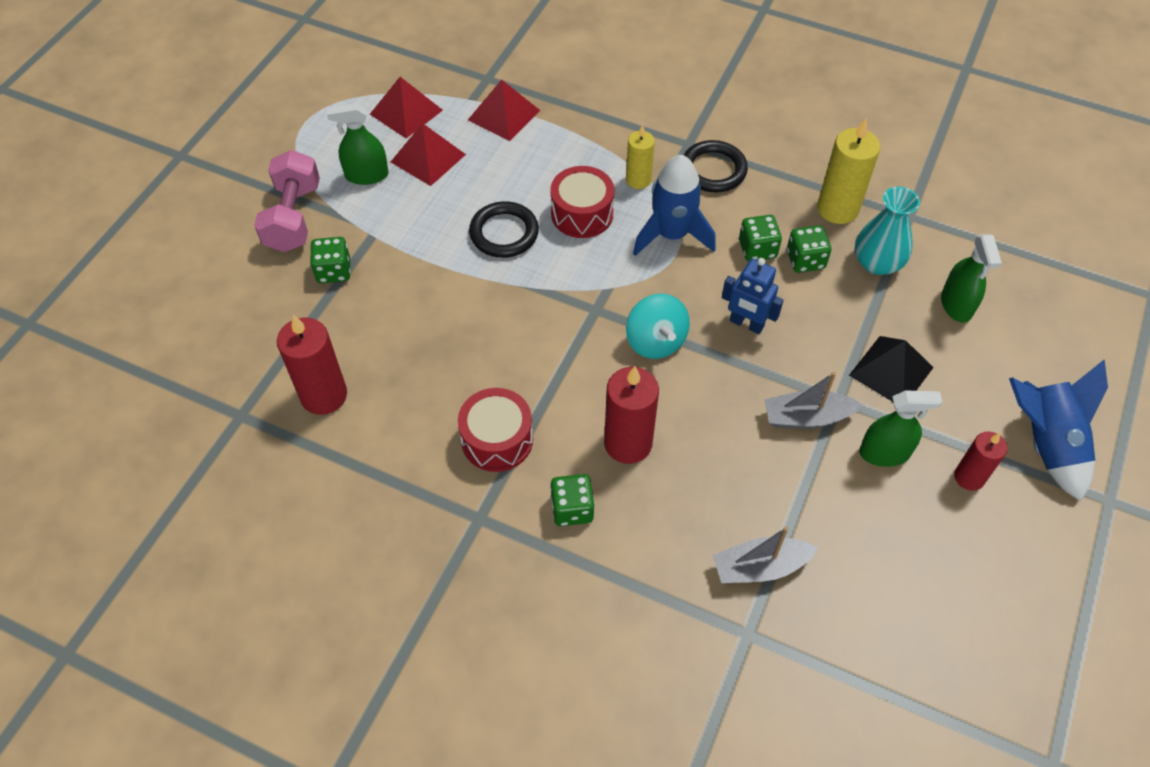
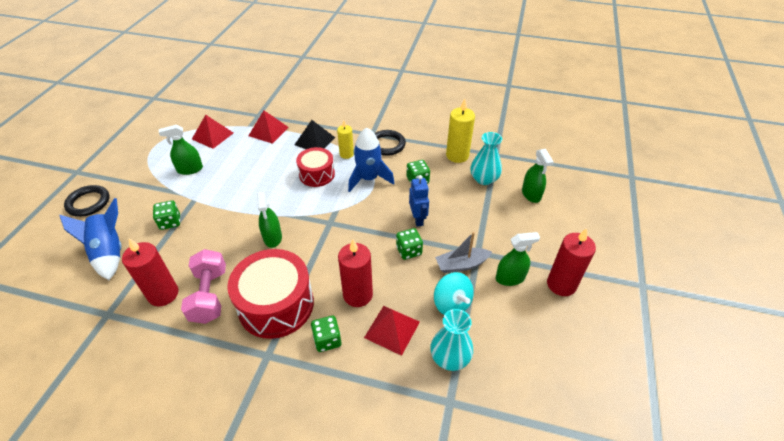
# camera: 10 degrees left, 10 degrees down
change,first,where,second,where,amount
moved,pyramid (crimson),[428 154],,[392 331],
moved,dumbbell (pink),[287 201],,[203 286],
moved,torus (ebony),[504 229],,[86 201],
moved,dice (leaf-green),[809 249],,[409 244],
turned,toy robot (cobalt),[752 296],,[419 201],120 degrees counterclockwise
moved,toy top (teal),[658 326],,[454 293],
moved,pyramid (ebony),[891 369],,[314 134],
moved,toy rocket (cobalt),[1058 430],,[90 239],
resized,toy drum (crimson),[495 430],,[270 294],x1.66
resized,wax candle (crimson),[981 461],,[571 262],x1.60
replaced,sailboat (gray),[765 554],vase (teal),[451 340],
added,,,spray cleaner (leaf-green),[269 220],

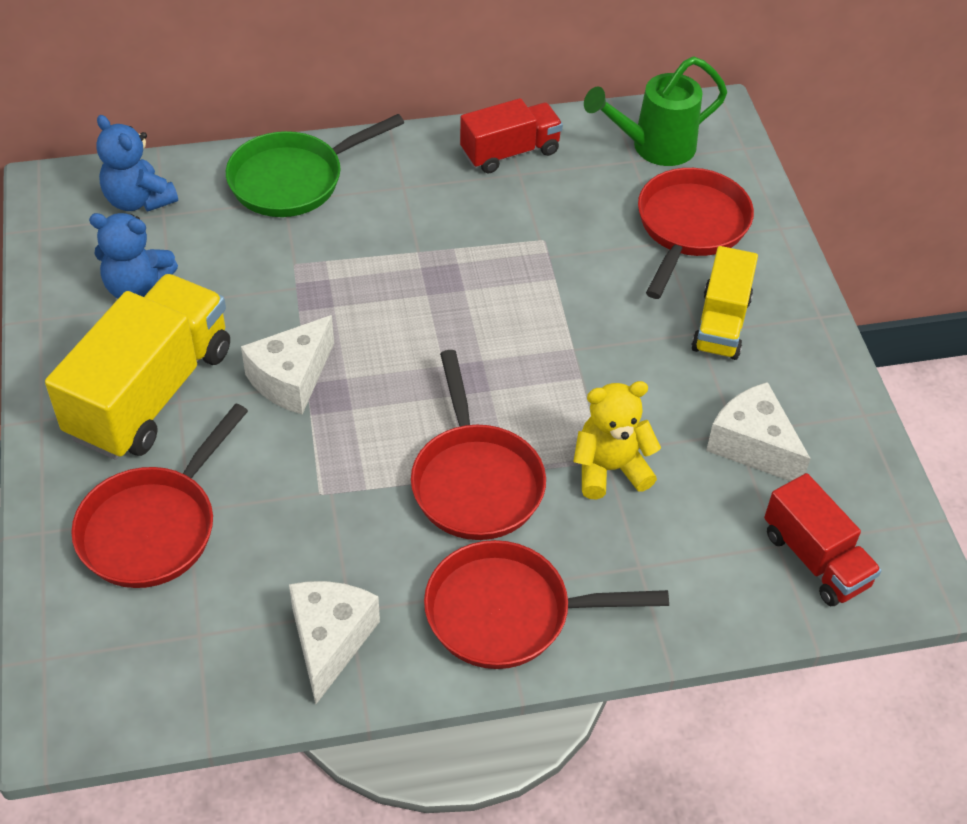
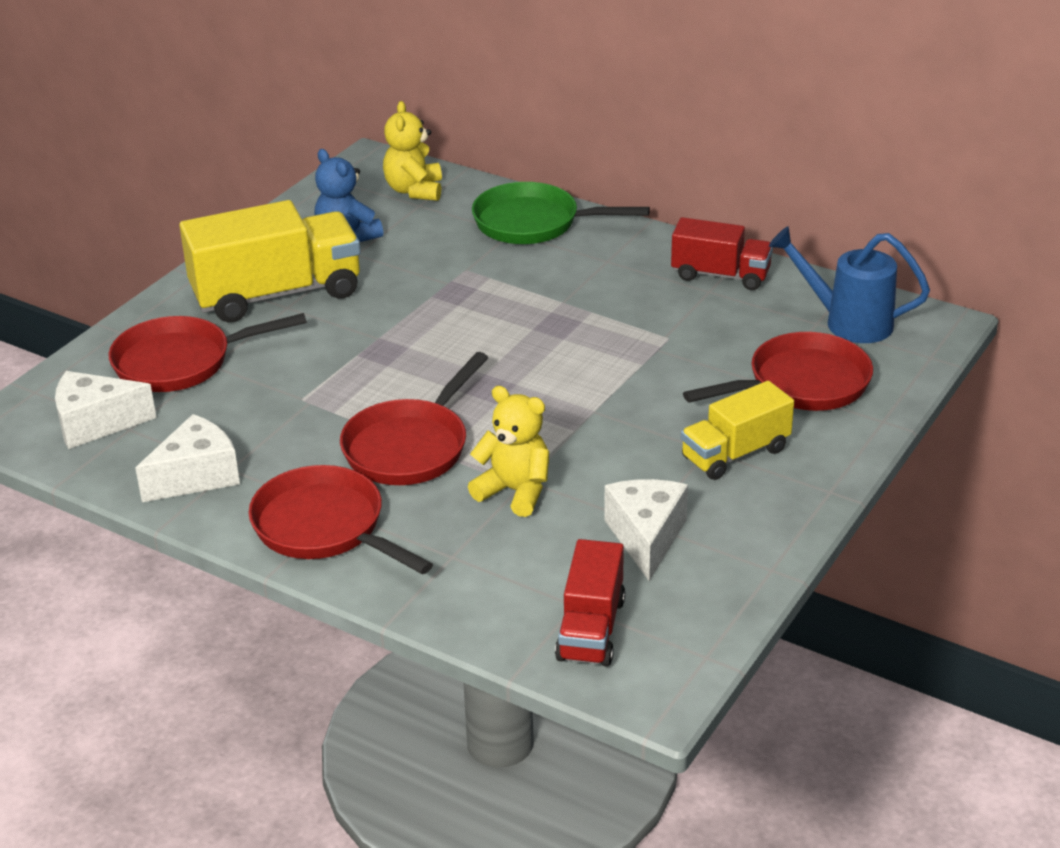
# camera: 45 degrees right, 15 degrees down
change,first,where,second,where,amount
recoloured,sprinkling can (leaf-green),[655 111],sprinkling can (cobalt),[849 284],
recoloured,teddy bear (cobalt),[137 163],teddy bear (golden),[412 151],
moved,piece of cheese (white),[287 364],,[106 410],

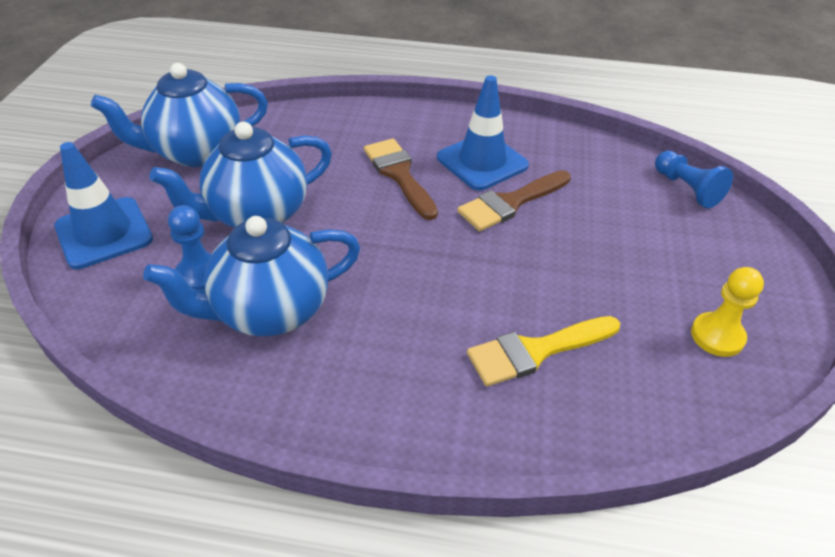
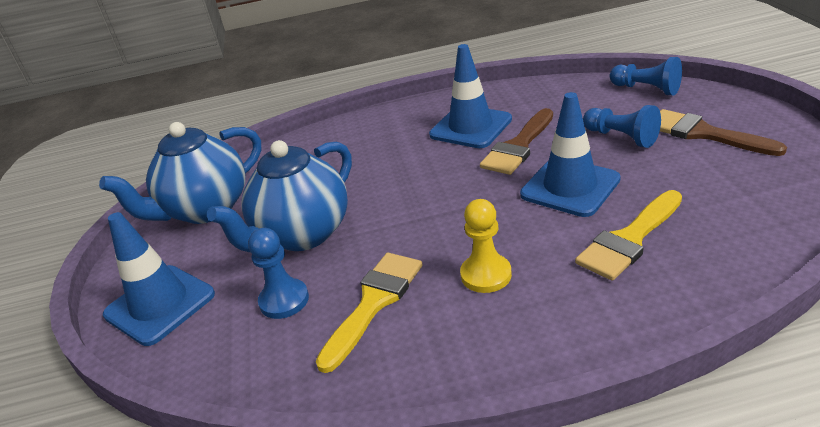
# camera: 15 degrees left, 10 degrees down
change,first,where,second,where,amount
moved,paintbrush (dark brown),[401 179],,[723 132],
replaced,tea pot (cobalt),[251 276],paintbrush (golden),[369 313],
moved,pawn (golden),[727 312],,[486 246],
added,,,road cone (cobalt),[570 154],
added,,,pawn (cobalt),[622 126],

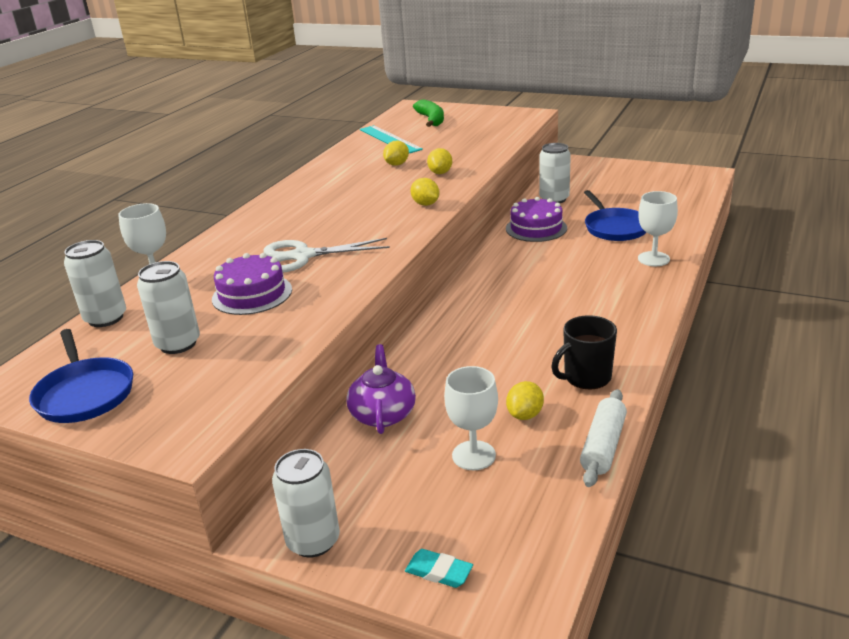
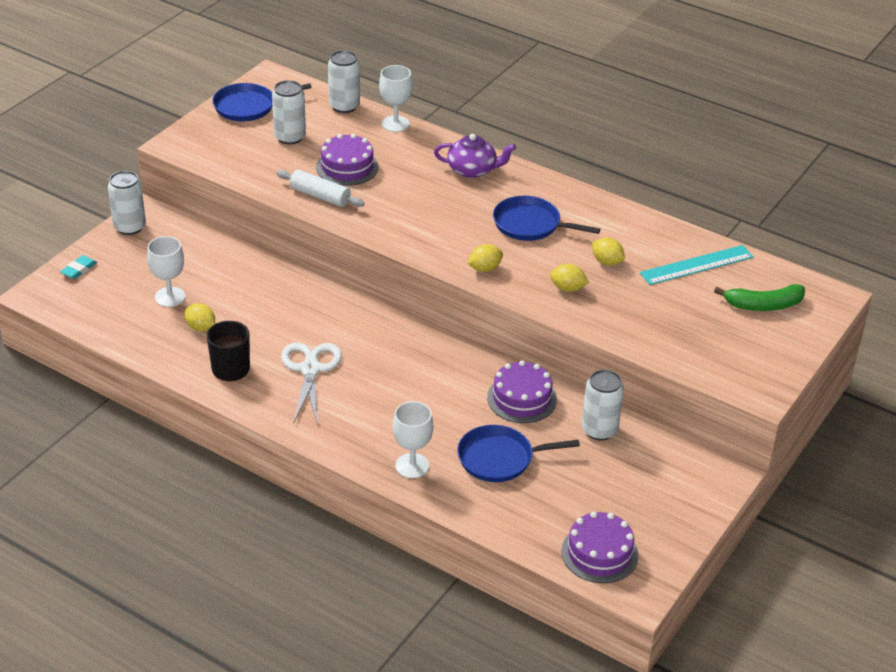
# camera: 95 degrees right, 10 degrees up
change,first,where,second,where,amount
moved,shears (white),[327 255],,[311 384],
moved,tea pot (violet),[381 389],,[475 156],
moved,dough roller (white),[603 438],,[320 188],
added,,,skillet (cobalt),[546 218],
added,,,layer cake (violet),[599 547],

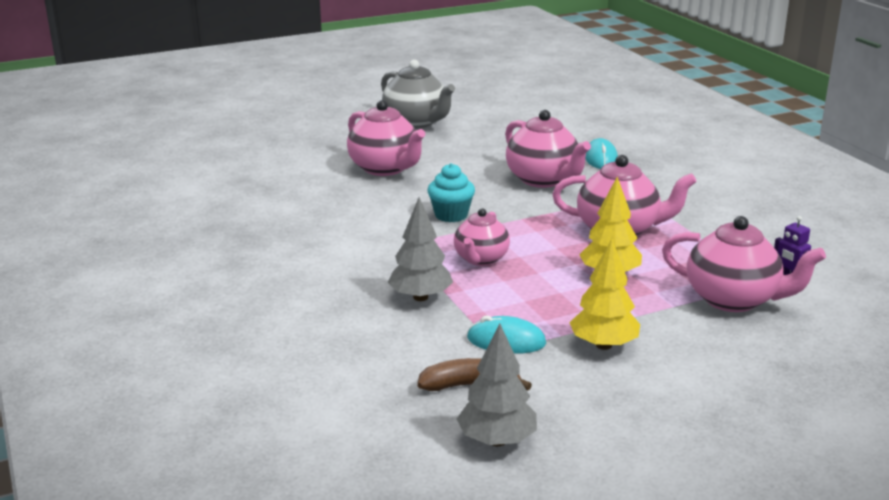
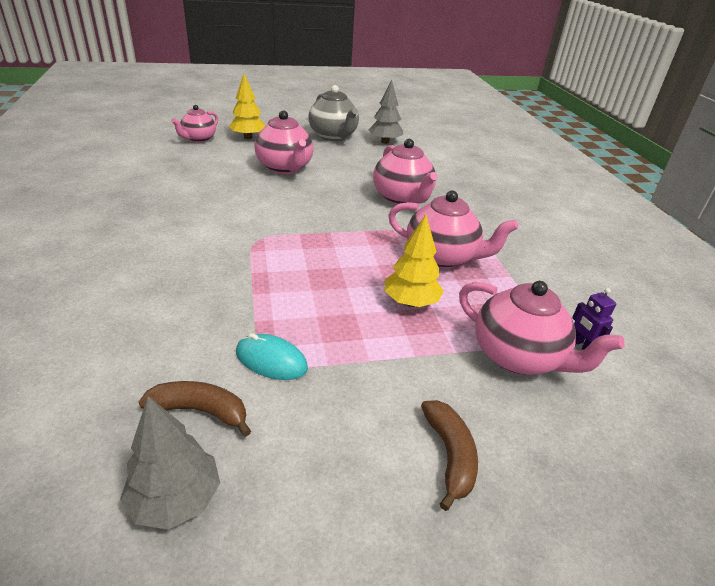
# camera: 10 degrees right, 10 degrees up
change,first,where,second,where,amount
removed,mouse (teal),[601 153],,,
removed,cupcake (teal),[451 192],,,
moved,toy tree (gray),[420 249],,[385 112],
moved,tea pot (pink),[482 237],,[194 124],
moved,toy tree (golden),[604 294],,[247 106],
added,,,banana (dark brown),[449 455],

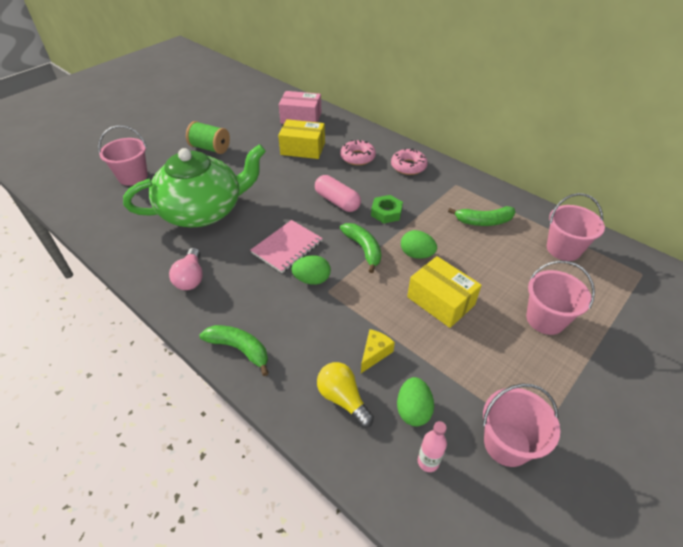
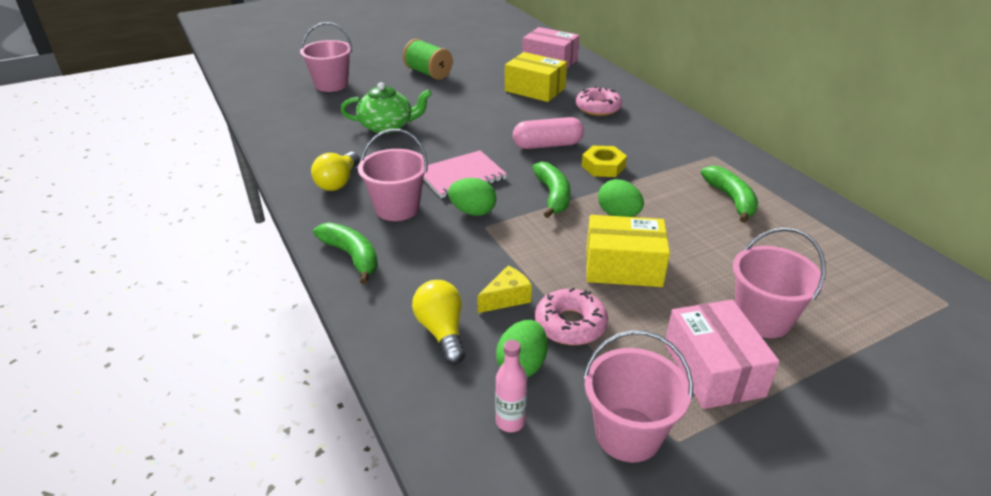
# camera: 20 degrees right, 10 degrees down
change,first,where,second,where,amount
resized,tea pot (leaf-green),[194 185],,[386 108],x0.54
moved,glazed donut (pink),[409 161],,[571 316],
turned,pill (pink),[338 193],,[548 133],75 degrees counterclockwise
moved,bucket (pink),[576 227],,[393 175],
recoloured,nut (leaf-green),[387 209],nut (golden),[604 161],
turned,banana (leaf-green),[481 216],,[729 194],120 degrees counterclockwise
recoloured,light bulb (pink),[186 269],light bulb (golden),[335 171],
turned,parcel (golden),[444 292],,[628 251],60 degrees counterclockwise
added,,,parcel (pink),[722 354],

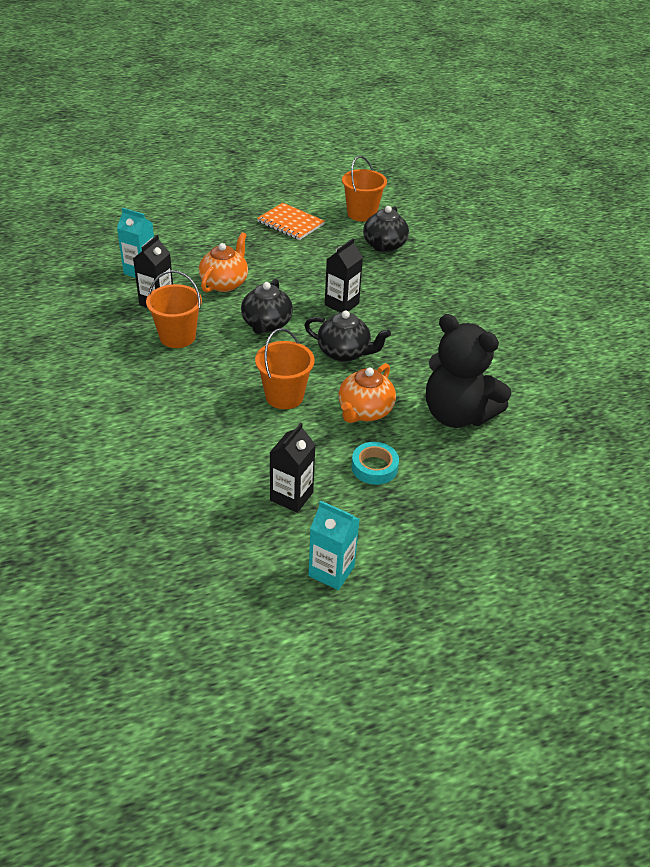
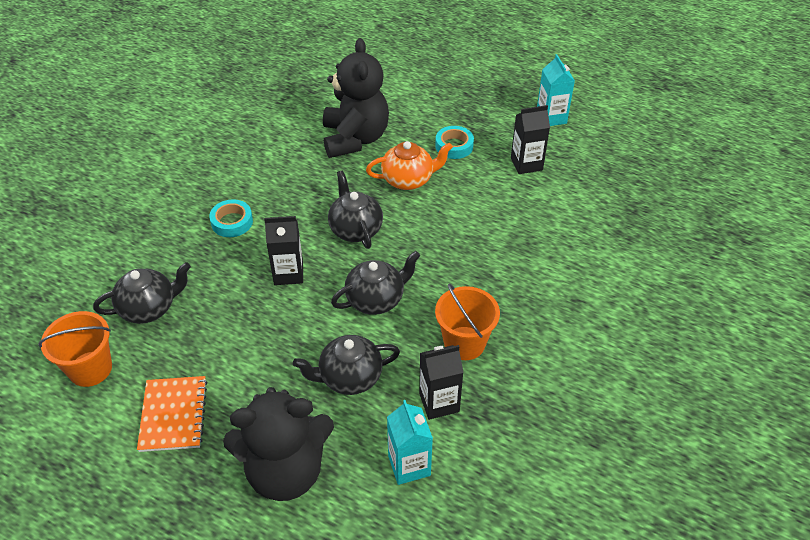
# camera: 130 degrees left, 5 degrees up
change,first,where,second,where,amount
recoloured,tea pot (orange-coloured),[223 262],tea pot (ebony),[346 365],
removed,bucket (orange-coloured),[285 368],,,
added,,,roll of tape (teal),[231 218],
added,,,teddy bear (ebony),[278 444],

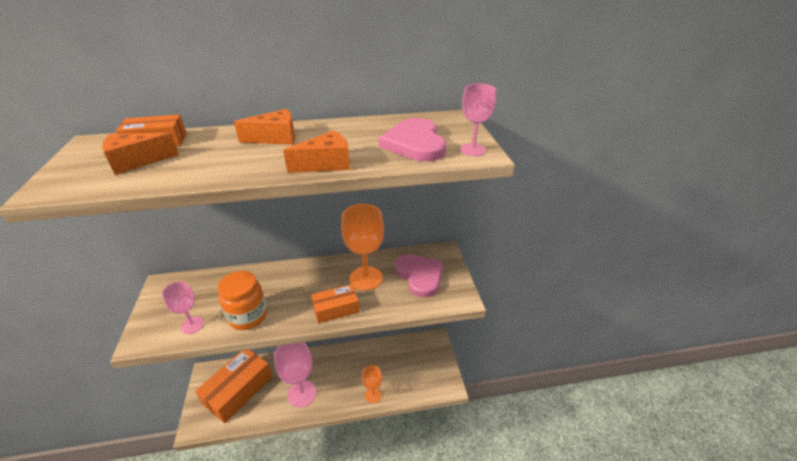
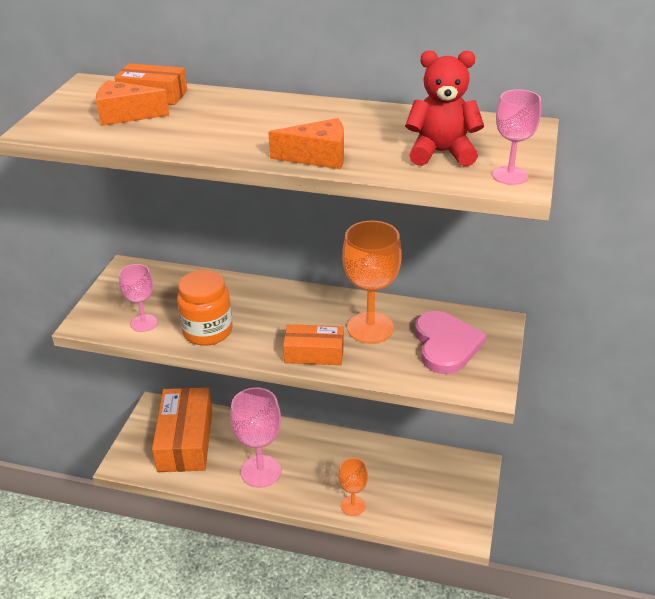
# camera: 25 degrees right, 0 degrees up
change,first,where,second,where,amount
removed,piece of cheese (orange-coloured),[264 127],,,
replaced,heart shape (pink),[412 139],teddy bear (crimson),[444 108],
turned,parcel (orange-coloured),[234 386],,[182 429],60 degrees counterclockwise

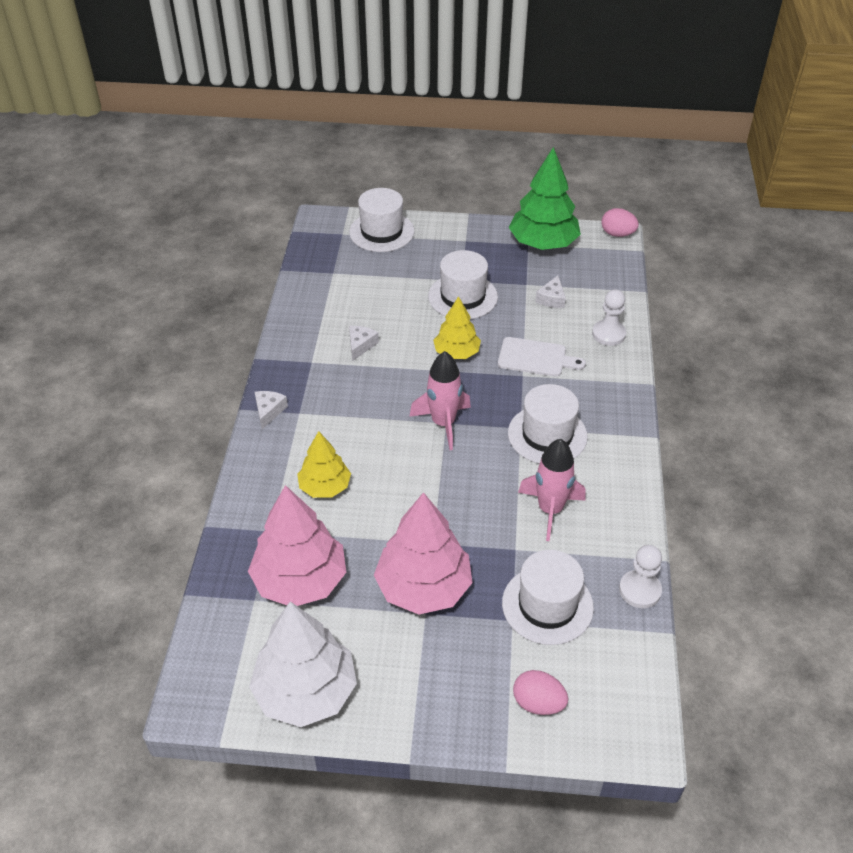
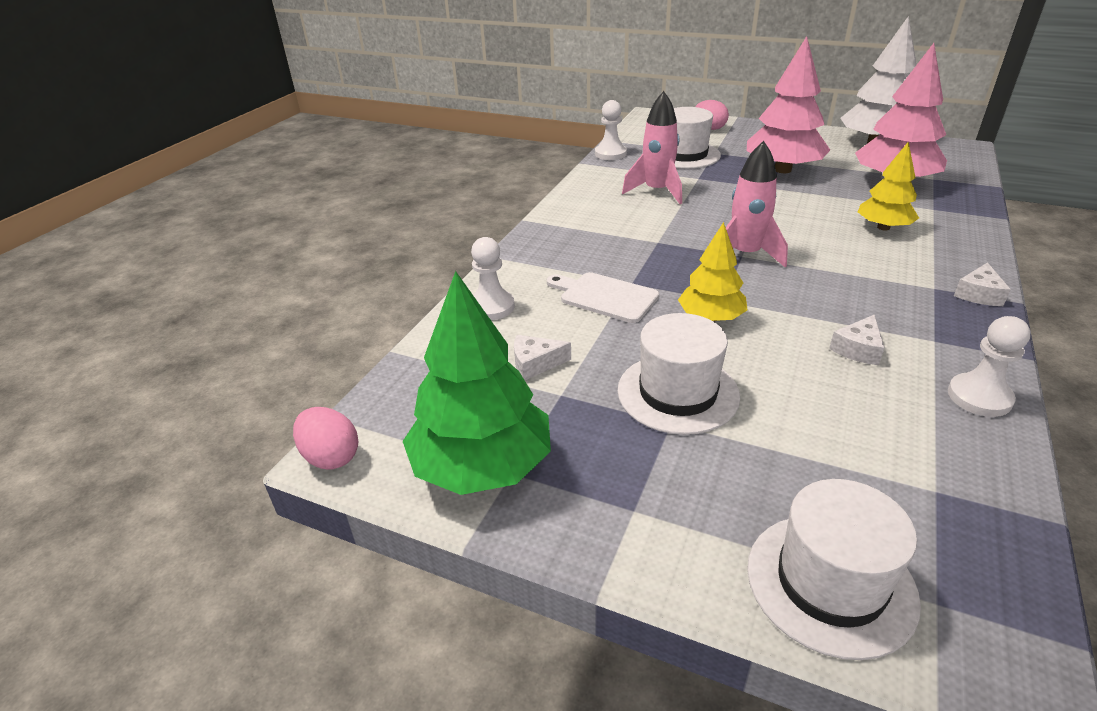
# camera: 160 degrees left, 10 degrees down
change,first,where,second,where,amount
turned,piece of cheese (white),[550 292],,[542 357],135 degrees counterclockwise
removed,tall hat (white),[548 424],,,
added,,,pawn (white),[989 366],

